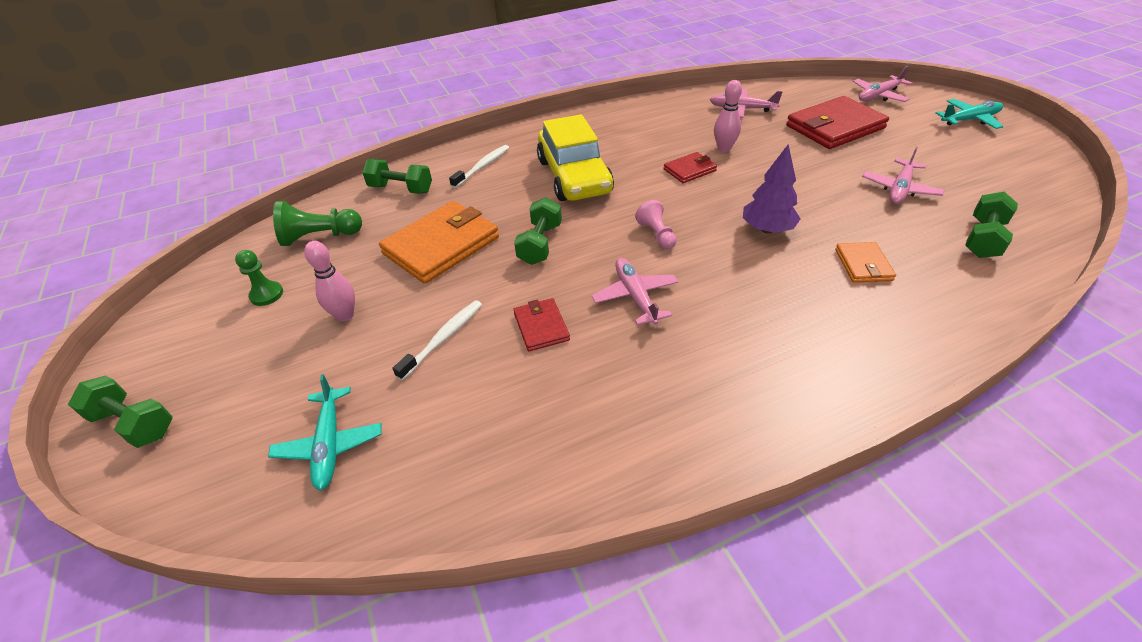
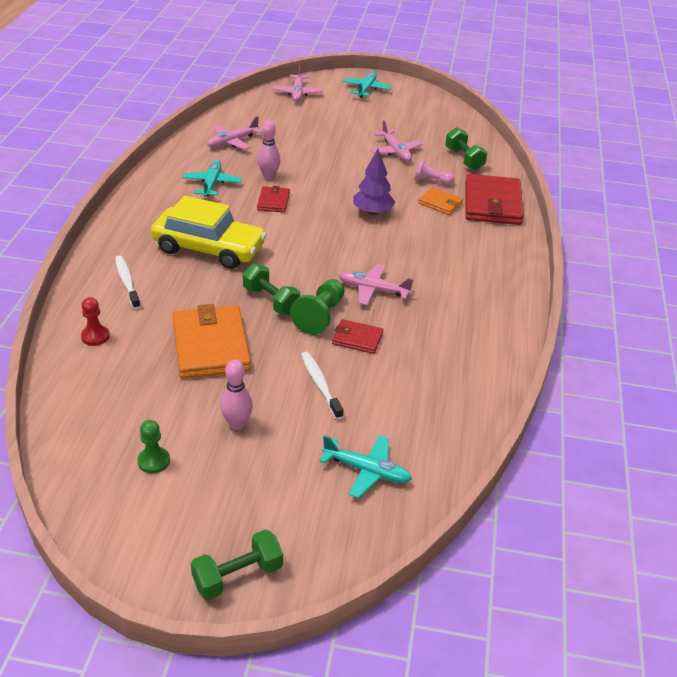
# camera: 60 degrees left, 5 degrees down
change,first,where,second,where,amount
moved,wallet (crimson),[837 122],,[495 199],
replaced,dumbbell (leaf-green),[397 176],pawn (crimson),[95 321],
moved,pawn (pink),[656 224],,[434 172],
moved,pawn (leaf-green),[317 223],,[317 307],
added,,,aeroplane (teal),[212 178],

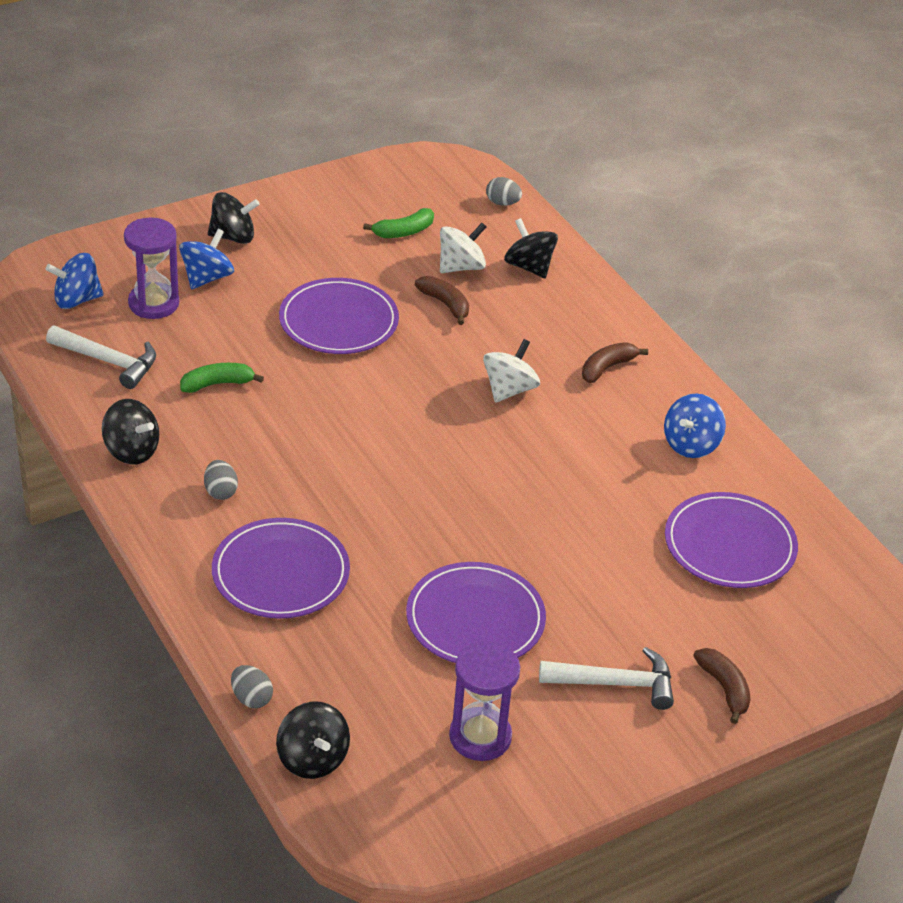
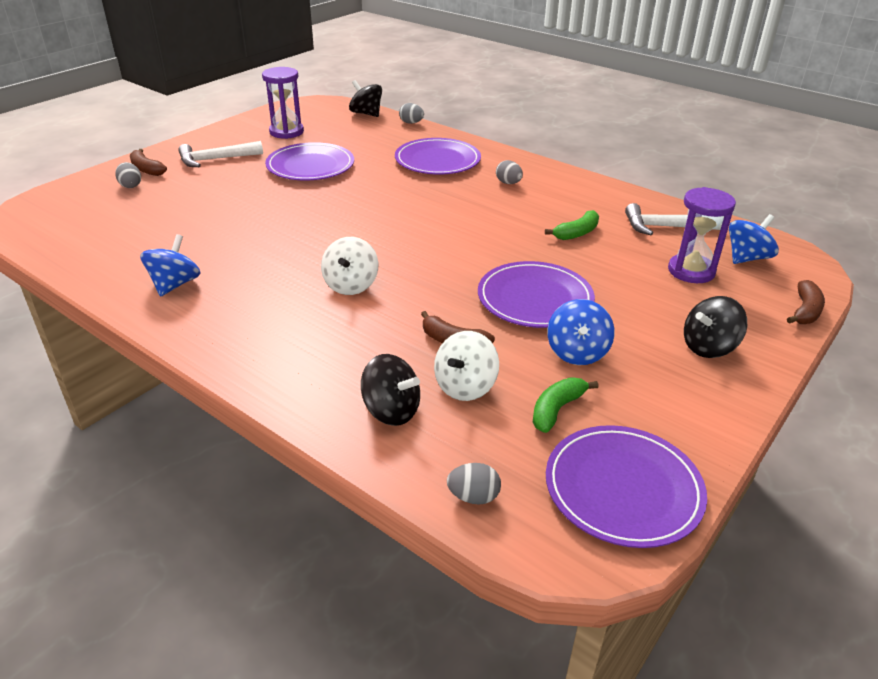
# camera: 160 degrees right, 5 degrees down
change,first,where,second,where,amount
moved,toy top (cobalt),[206 259],,[581 332],
moved,banana (dark brown),[615 362],,[806 302],
removed,toy top (ebony),[130 432],,,
moved,dinner plate (violet),[731 540],,[626 486],
added,,,egg (gray),[128 175],

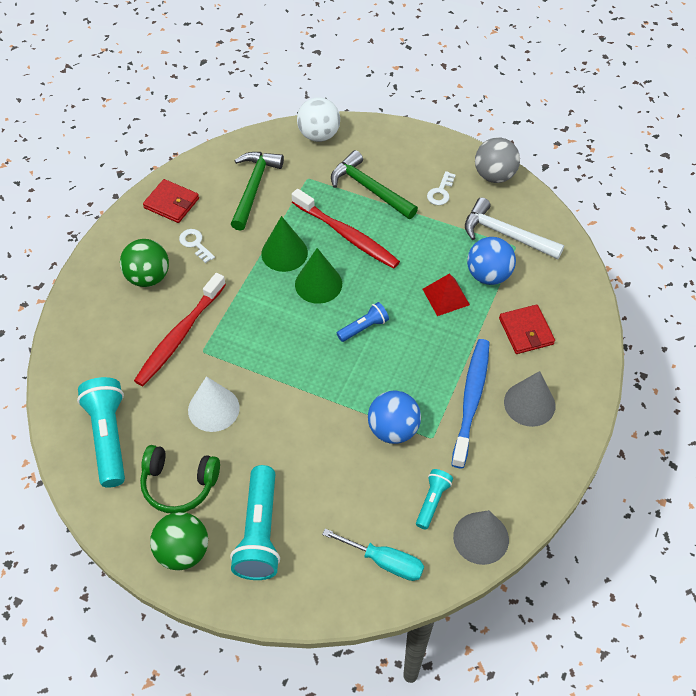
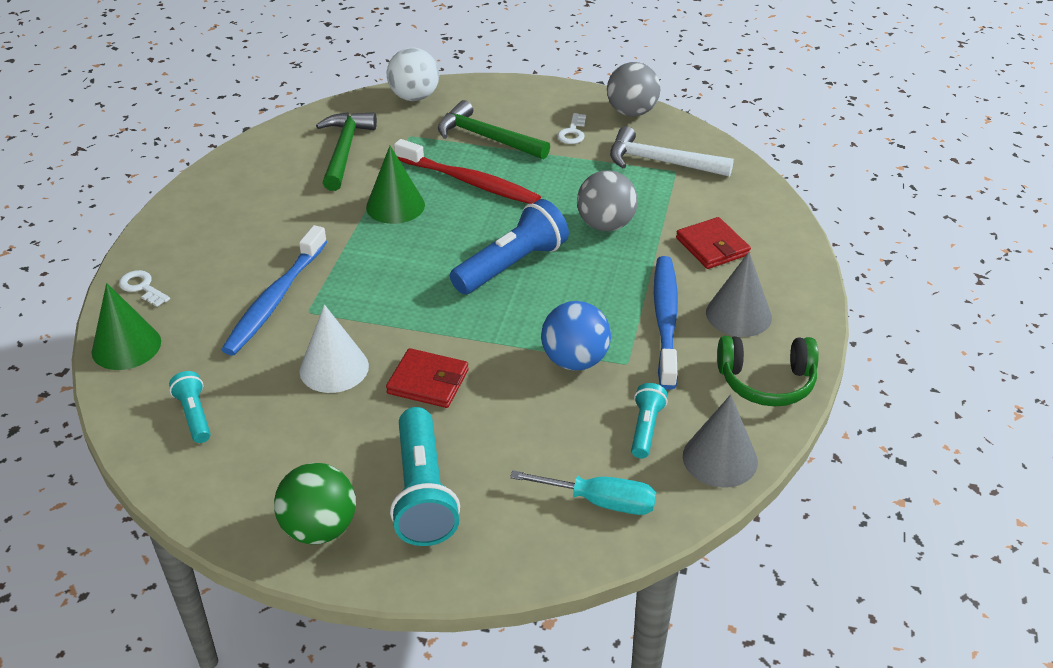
# camera: 10 degrees left, 15 degrees down
change,first,where,second,where,amount
moved,wallet (crimson),[171 201],,[427 378],
moved,key (white),[197 246],,[144 288],
removed,sphere (cobalt),[491 261],,,
removed,sphere (leaf-green),[144 263],,,
moved,cone shape (leaf-green),[318 276],,[126 326],
recoloured,dental brush (crimson),[180 329],dental brush (cobalt),[274 290],
replaced,pyramid (crimson),[446 294],sphere (gray),[607 200],
resized,pocket torch (cobalt),[363 322],,[509 246],x1.87
resized,pocket torch (teal),[101 432],,[190 407],x0.53
moved,headset (leaf-green),[180 479],,[768 371],

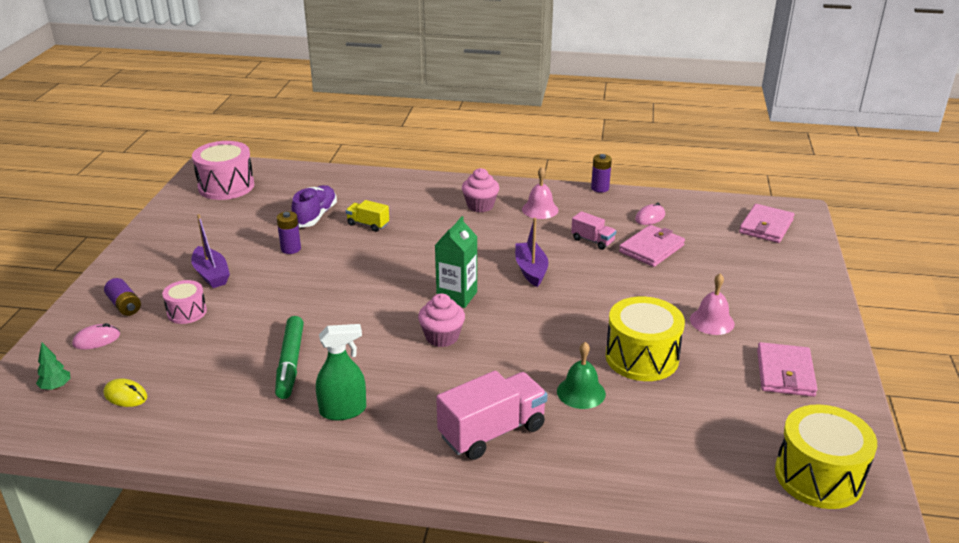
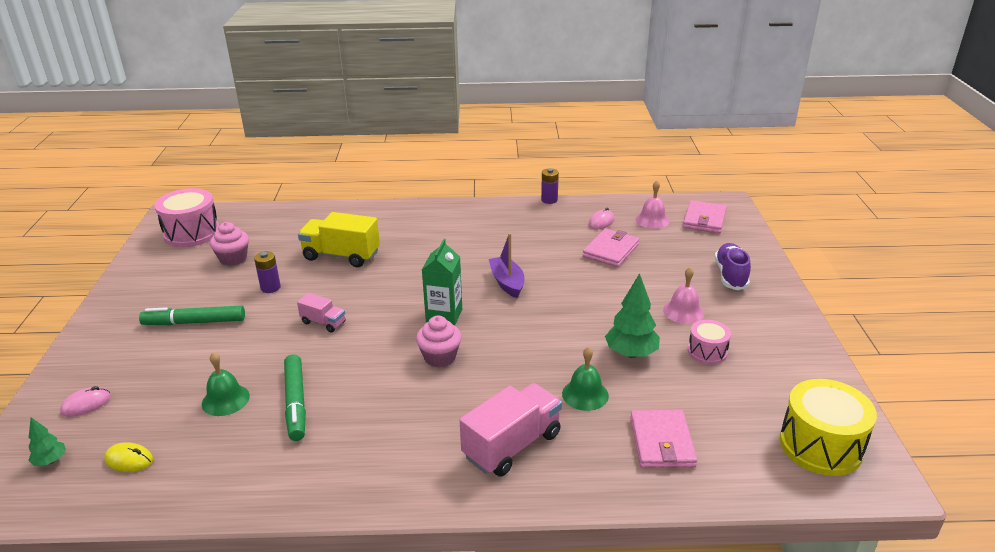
# camera: 10 degrees left, 0 degrees up
change,first,where,second,where,amount
moved,school bell (pink),[540 193],,[652 205],
moved,cupcake (pink),[480 190],,[229 244],
moved,shoe (violet),[314 206],,[732 266],
resized,toy truck (golden),[367 216],,[339 239],x1.87
moved,toy truck (pink),[593 230],,[321 313],
replaced,sailboat (violet),[210 251],marker (leaf-green),[192 315],
removed,AA battery (violet),[122 297],,,
moved,toy drum (pink),[184 302],,[709 342],
replaced,toy drum (golden),[645 338],toy tree (leaf-green),[632 315],
removed,spray cleaner (leaf-green),[341 372],,,
moved,wallet (pink),[787 369],,[663 439],
added,,,school bell (leaf-green),[226 384],

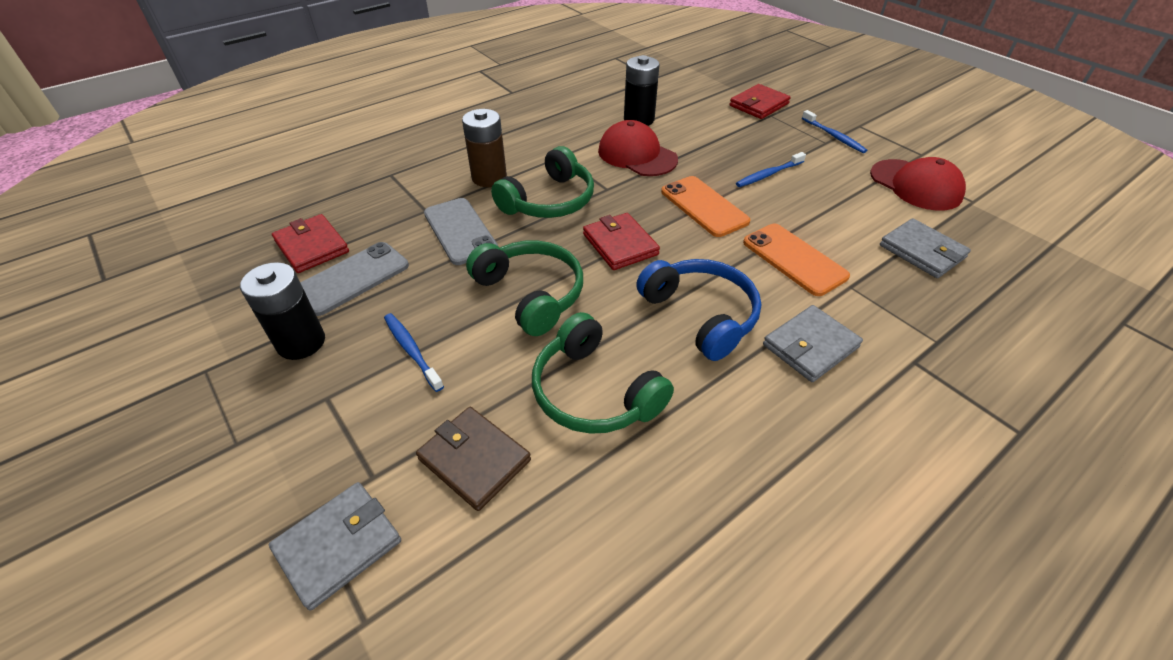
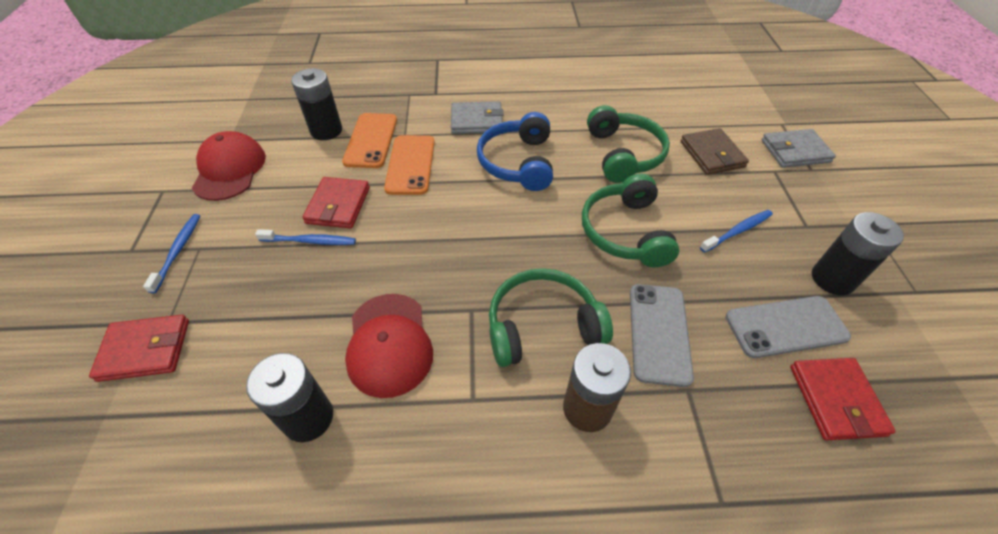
# camera: 145 degrees left, 5 degrees up
change,first,where,second,where,amount
moved,mobile phone (orange-coloured),[705 206],,[369 140],
moved,wallet (crimson),[621 241],,[336 202],
replaced,wallet (gray),[925 248],AA battery (ebony),[316 104],
turned,dental brush (cobalt),[414 352],,[736 231],120 degrees counterclockwise

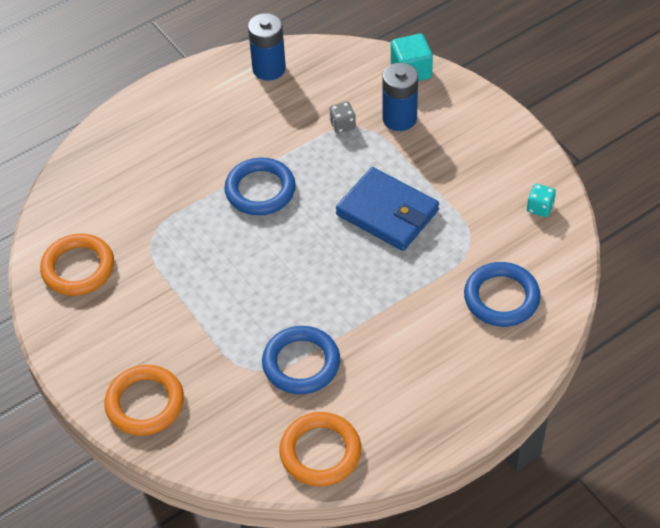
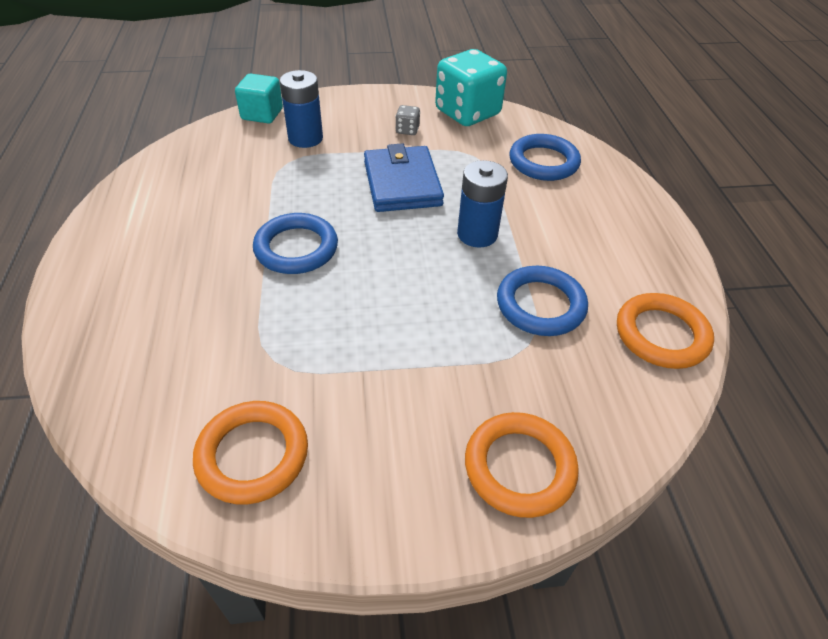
# camera: 65 degrees left, 5 degrees down
change,first,where,second,where,amount
moved,AA battery (cobalt),[267 47],,[482 204],
moved,dice (gray),[342 117],,[407 120],
turned,wallet (cobalt),[387 209],,[404 177],75 degrees counterclockwise
resized,dice (teal),[541 200],,[471 87],x2.50

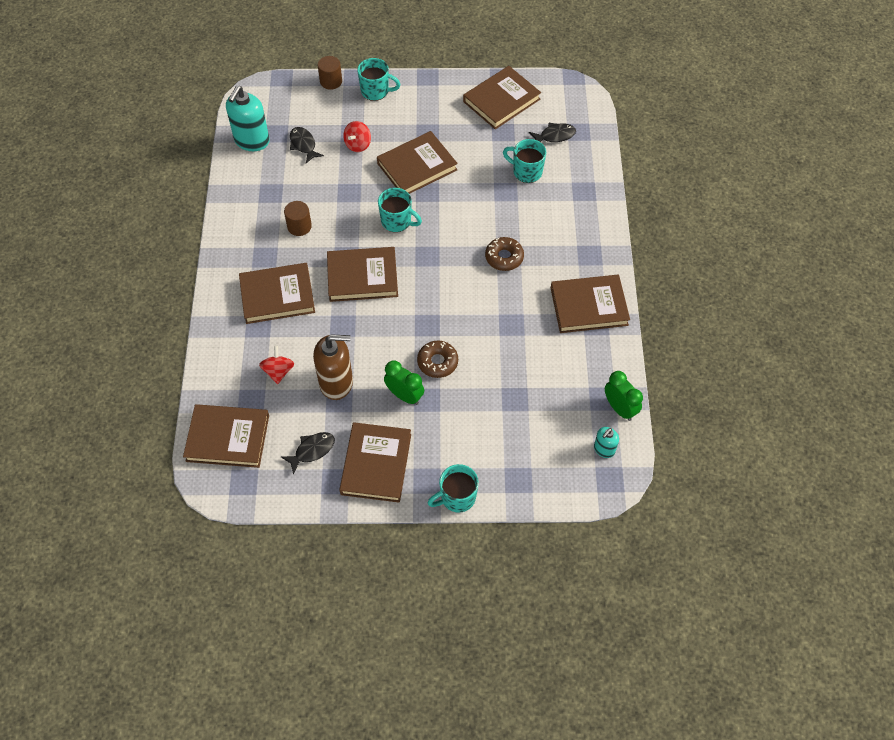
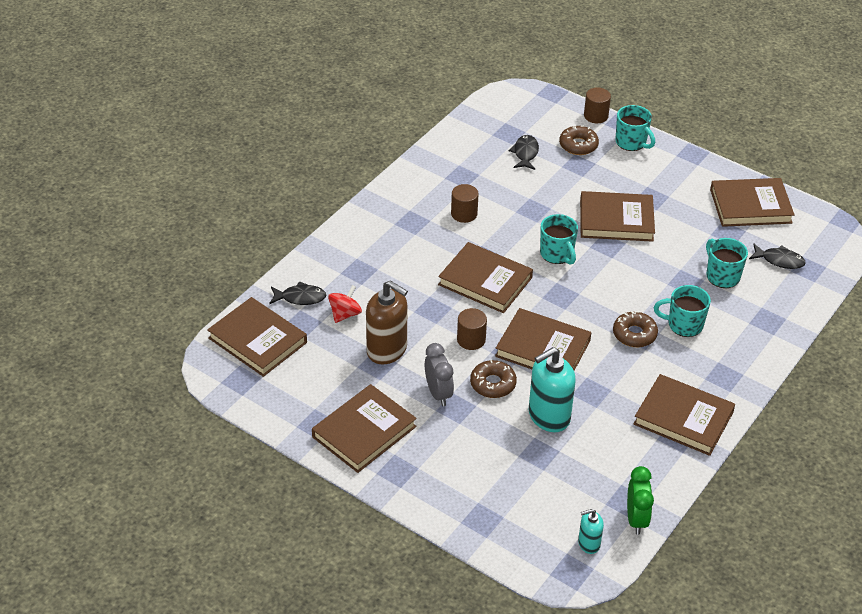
# camera: 35 degrees right, 15 degrees down
change,first,where,second,where,amount
moved,soap dispenser (teal),[248 118],,[552 389],
removed,toy top (crimson),[357 136],,,
moved,hardcover (dark brown),[277 293],,[543 339],
recoloured,alarm clock (leaf-green),[404 382],alarm clock (gray),[439 374],
moved,fish figure (ebony),[308 453],,[297 293],
moved,tea mug (teal),[453 488],,[682 311],
added,,,glazed donut (dark brown),[579 140],
added,,,cylinder shape (dark brown),[472 329],

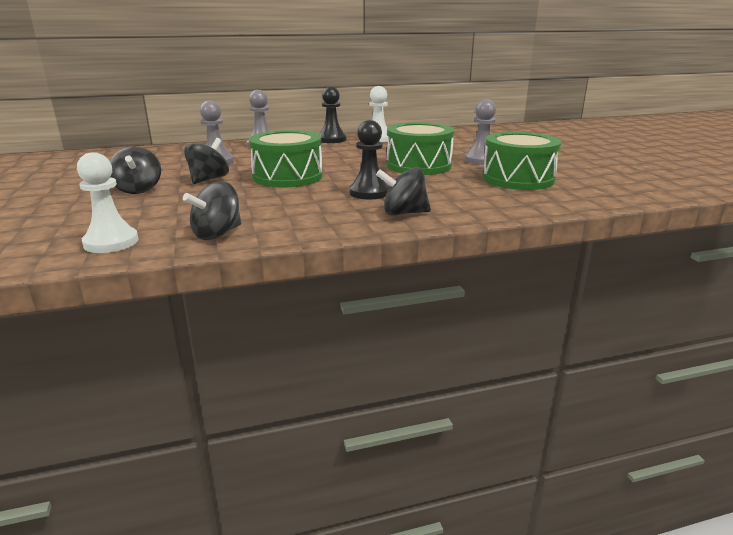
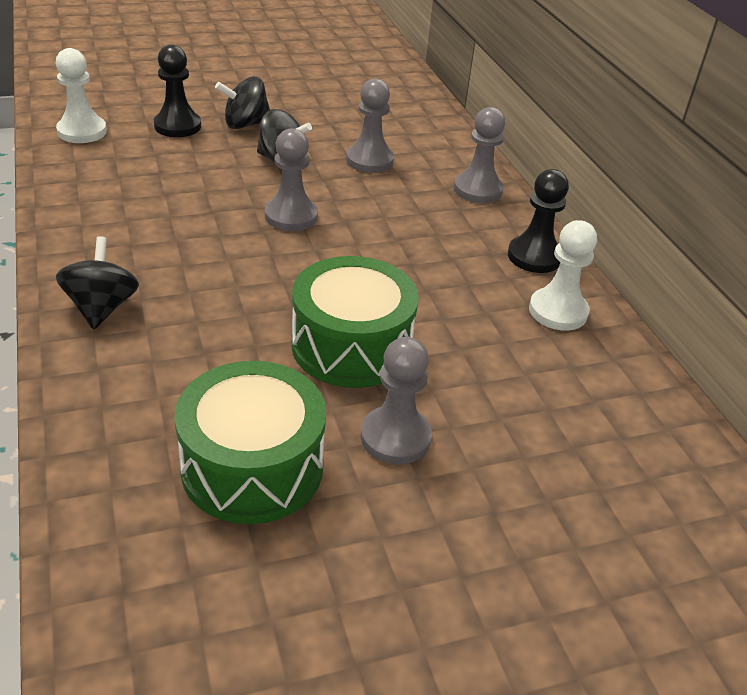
# camera: 85 degrees right, 15 degrees up
change,first,where,second,where,amount
moved,pawn (ebony),[369 159],,[177 91],
replaced,toy drum (leaf-green),[286 158],pawn (gray),[291 179],
removed,toy top (ebony),[212 210],,,

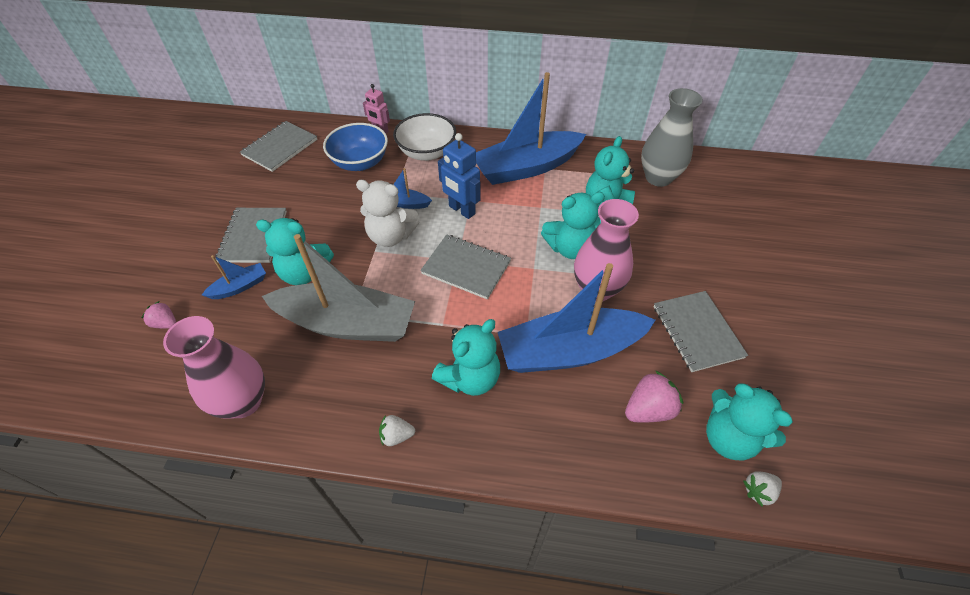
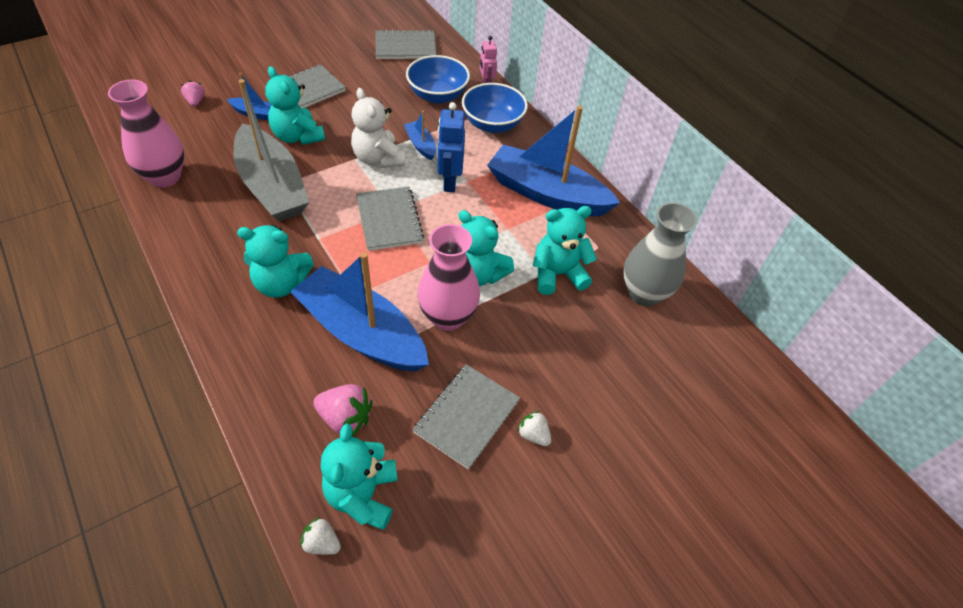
# camera: 45 degrees right, 0 degrees up
change,first,where,second,where,amount
recoloured,bowl (white),[424 137],bowl (cobalt),[495 108],
moved,strawberry (white),[397 430],,[534 428],

